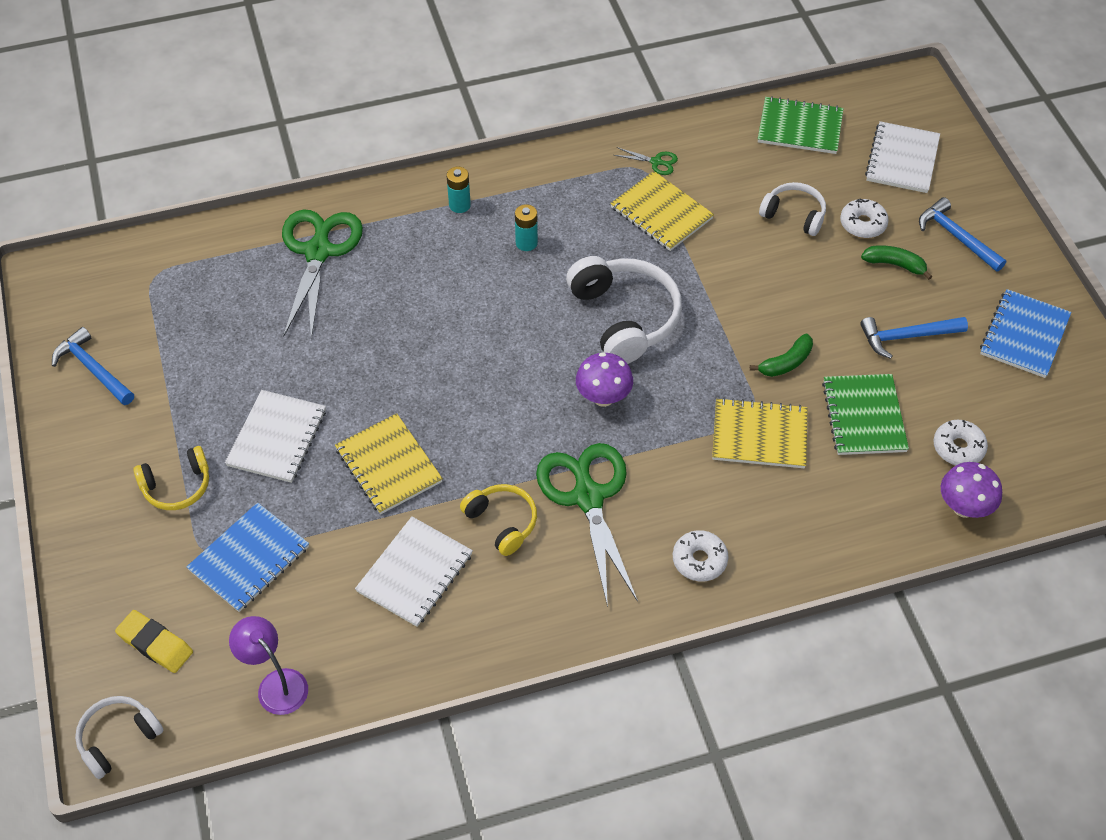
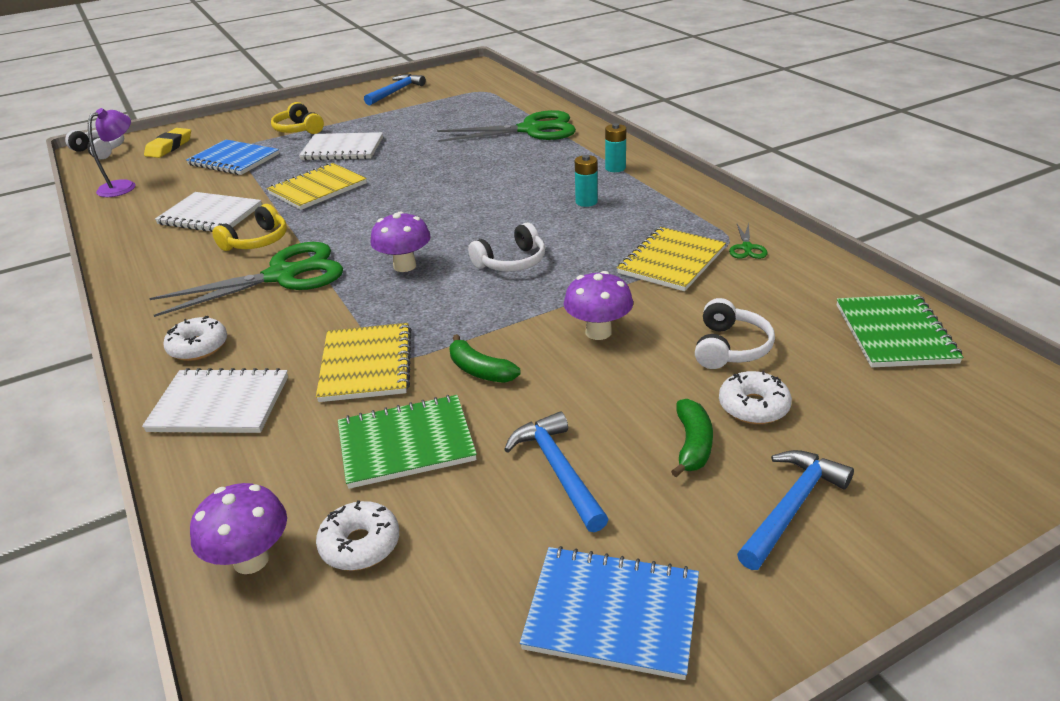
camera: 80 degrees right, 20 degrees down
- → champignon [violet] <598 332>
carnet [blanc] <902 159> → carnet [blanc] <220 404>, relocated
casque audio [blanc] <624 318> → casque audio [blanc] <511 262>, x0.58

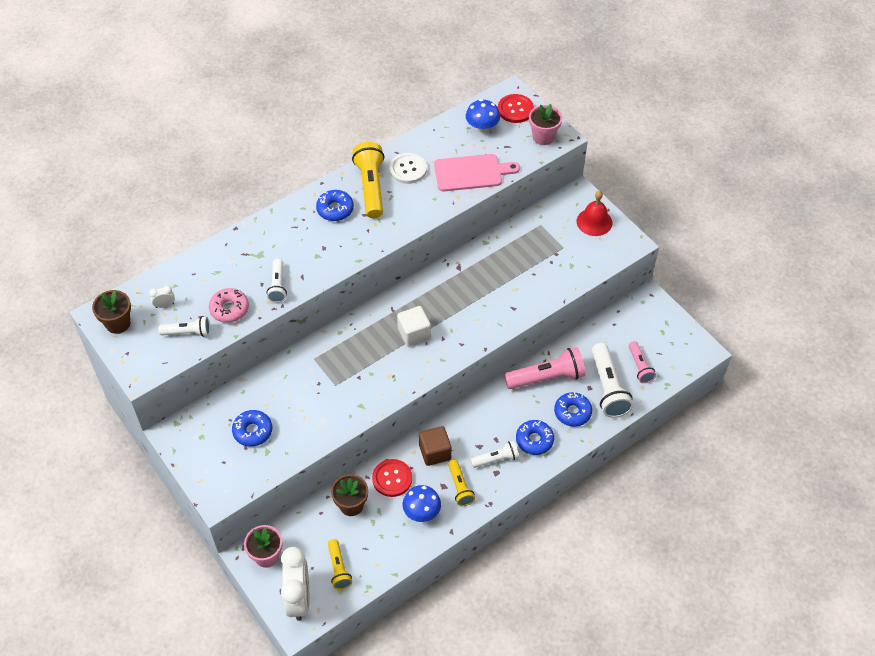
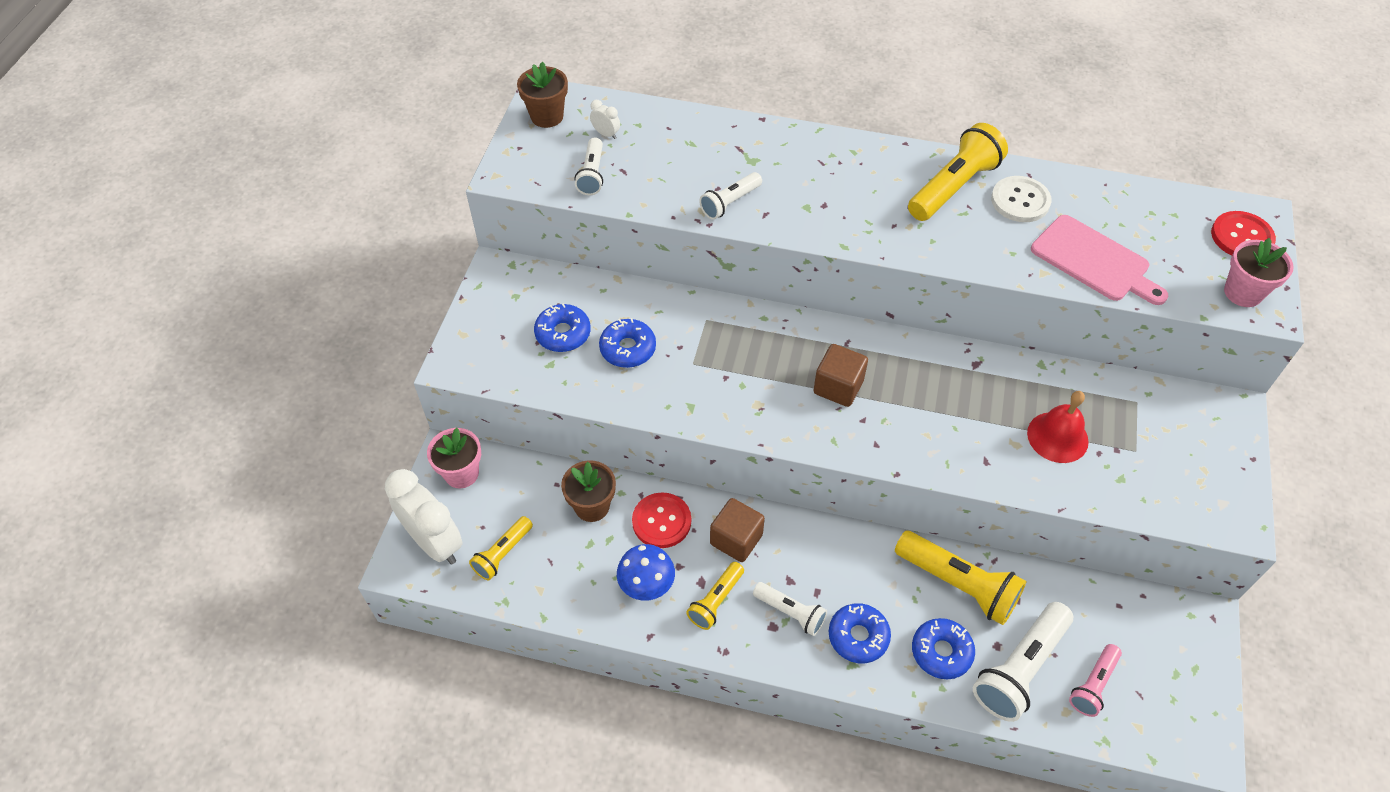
camera: 50 degrees right, 0 degrees up
beignet [rose] <229 309> → -
champignon [bleu] <482 127> → -
beignet [bleu] <335 209> → beignet [bleu] <628 348>, relocated
cloche [rouge] <594 222> → cloche [rouge] <1057 437>, relocated
cube [blanc] <414 333> → cube [marron] <838 387>
lampe de poche [rose] <547 377> → lampe de poche [jaune] <958 584>
lampe de poche [blanc] <188 332> → lampe de poche [blanc] <592 174>, 45 degrees clockwise
réveil [blanc] <299 598> → réveil [blanc] <435 542>, 90 degrees counterclockwise

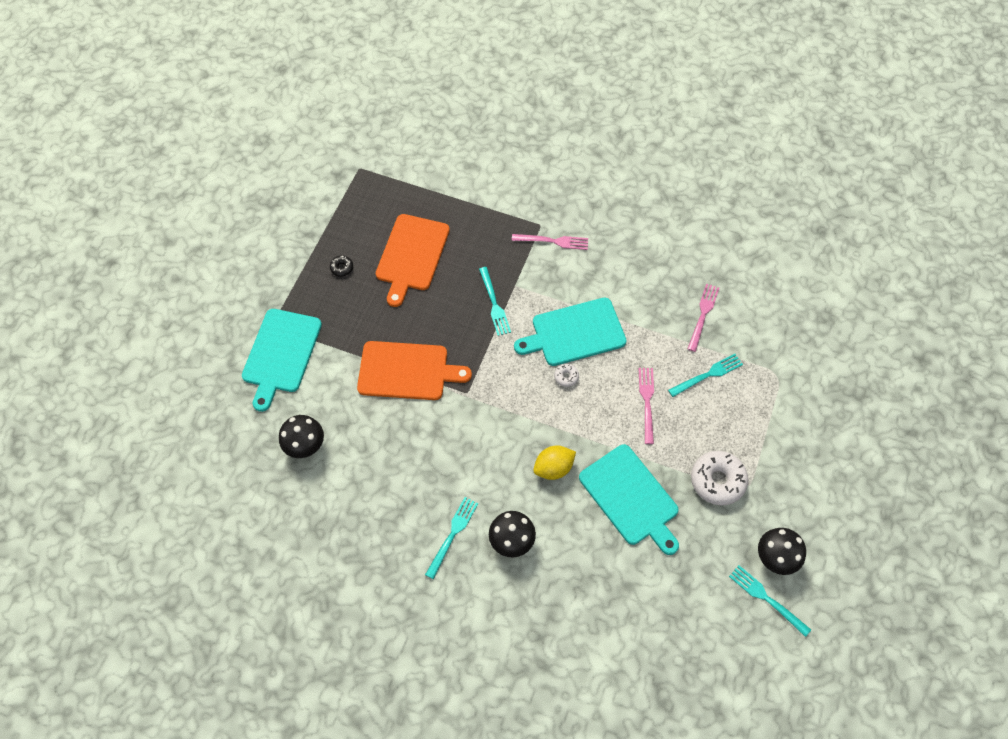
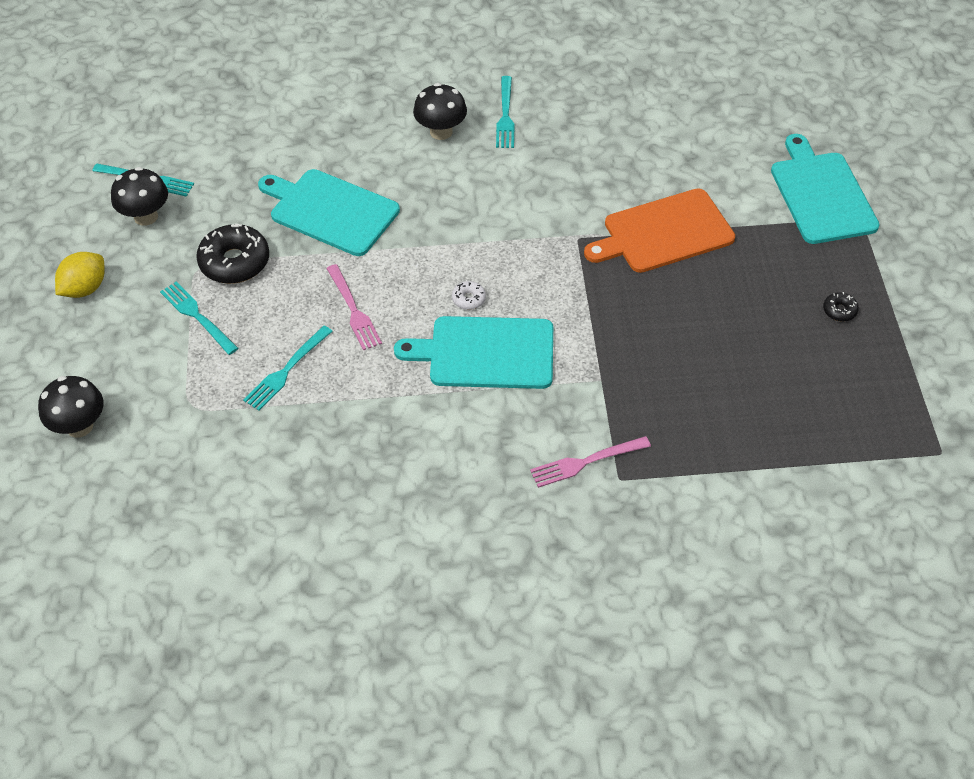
camera: 155 degrees right, 10 degrees down
planche à découper [orange] <411 255> → -
fourchette [rose] <703 314> → -
champignon [noir] <305 445> → champignon [noir] <79 426>, relocated
fourchette [turquoise] <494 304> → fourchette [turquoise] <197 316>, relocated
citron [jaune] <553 468> → citron [jaune] <85 288>, relocated
beignet [blanc] <717 481> → beignet [noir] <235 262>
planche à découper [turquoise] <575 333> → planche à découper [turquoise] <486 353>, 135 degrees counterclockwise

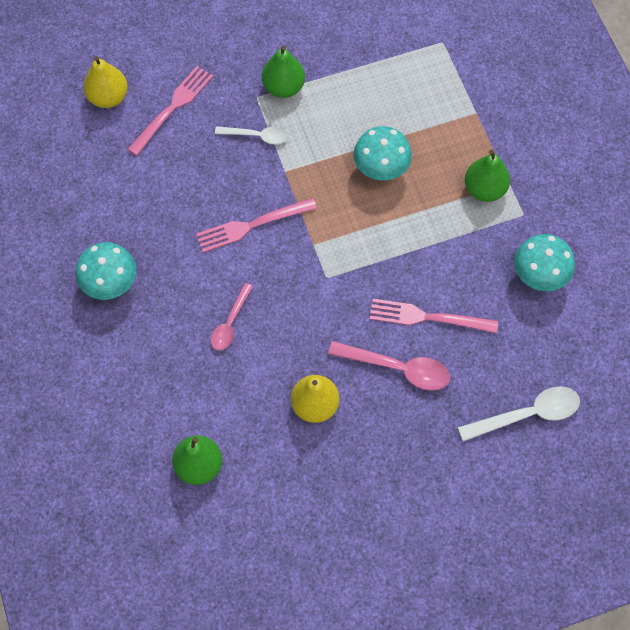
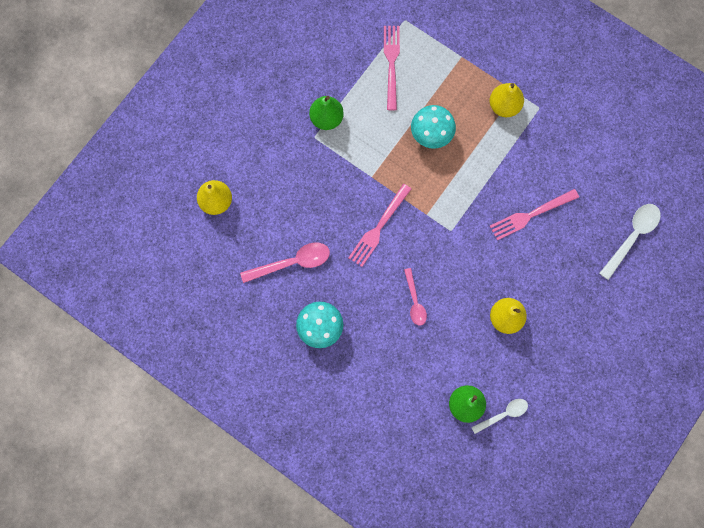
camera: 35 degrees left, 10 degrees up
champignon [turquoise] <538 276> → -
fourchette [rose] <173 107> → fourchette [rose] <391 63>, relocated
cuillère [blanc] <257 136> → cuillère [blanc] <503 414>, relocated
cuillère [rose] <398 368> → cuillère [rose] <292 262>, relocated
poire [vert] <484 189> → poire [jaune] <504 106>

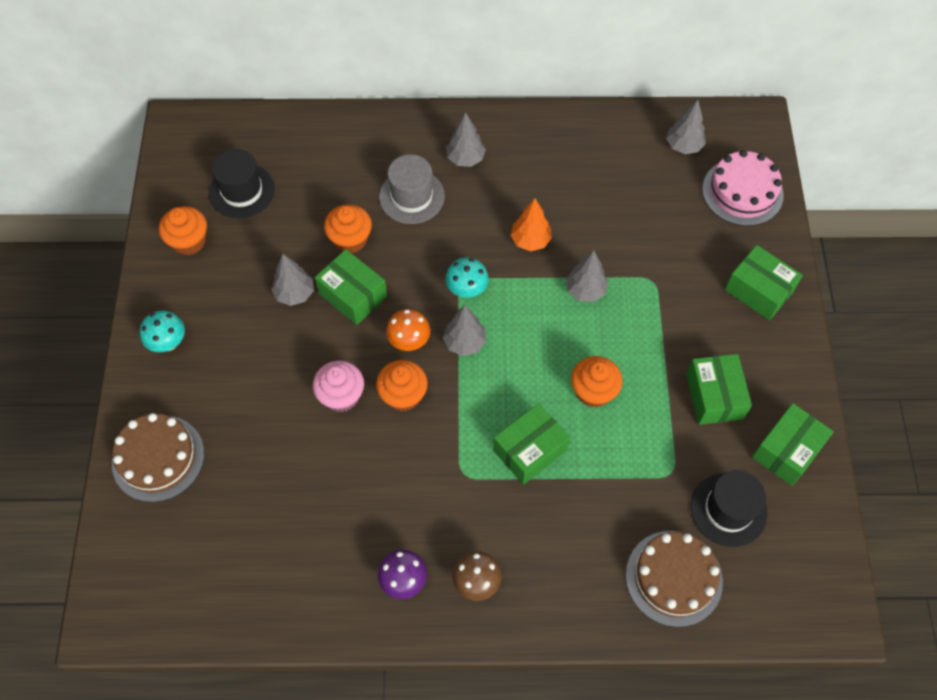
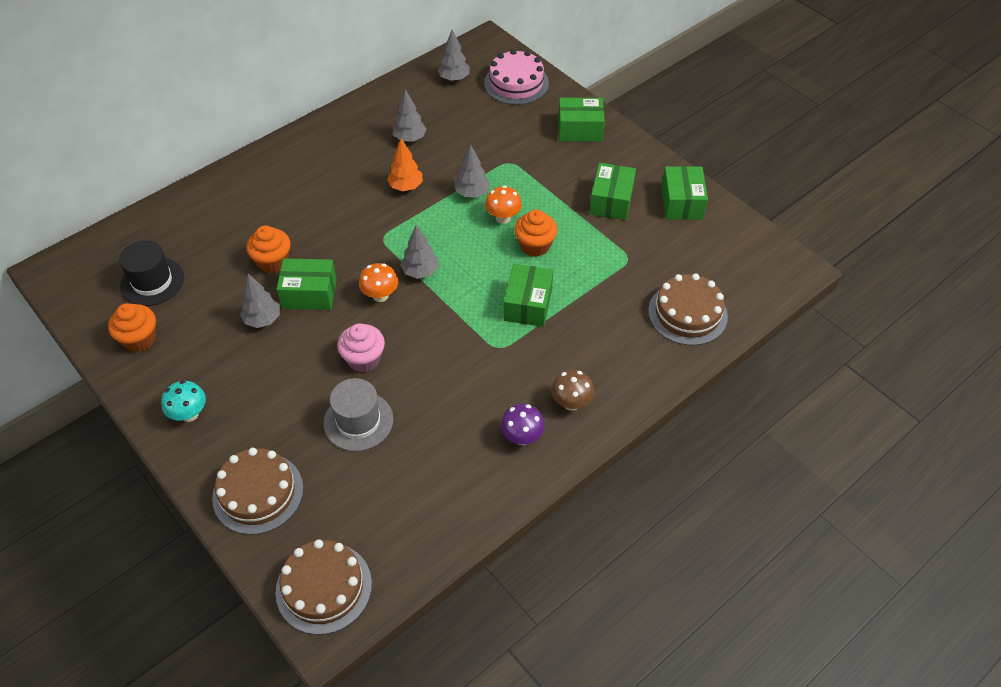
camera: 40 degrees left, 10 degrees down
muffin [orange] <403 395> → -
champignon [turquoise] <467 290> → -
chapeau [noir] <728 509> → -
- → gâteau [marron] <324 587>
- → champignon [orange] <503 218>
chapeau [gris] <411 196> → chapeau [gris] <358 421>, relocated
arbre [gris] <465 158> → arbre [gris] <410 138>, relocated
boîte [vert] <714 396> → boîte [vert] <611 201>, 60 degrees clockwise

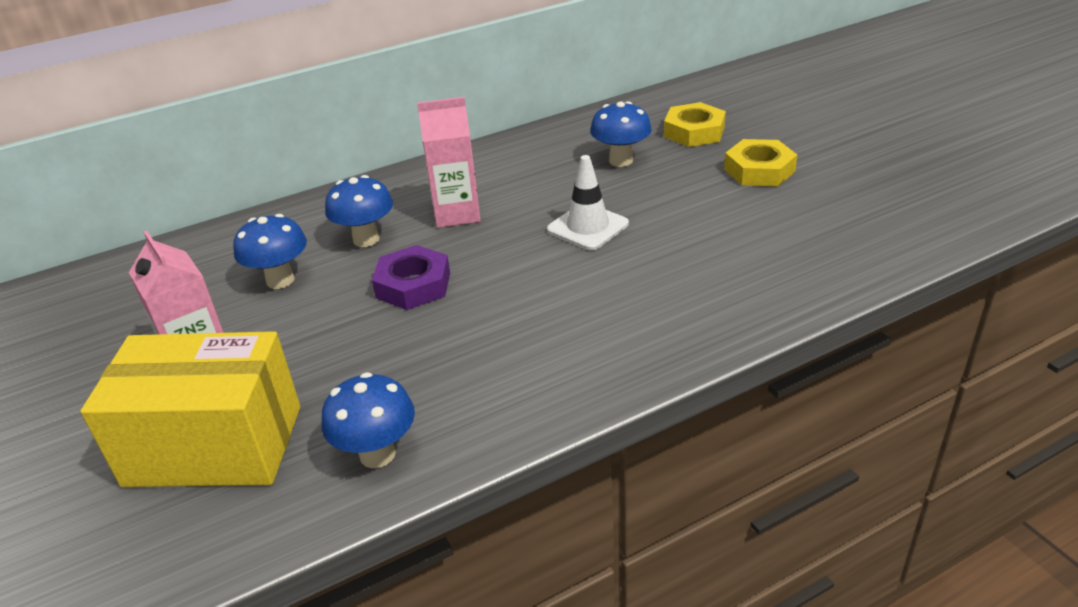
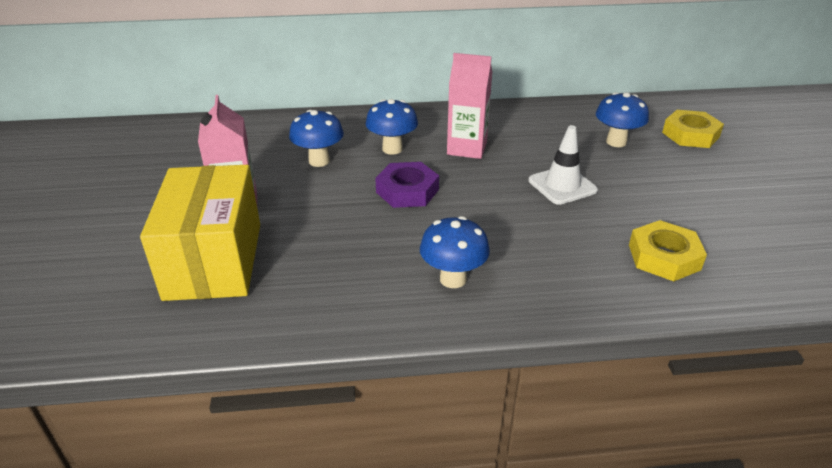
camera: 20 degrees right, 0 degrees up
champignon [bleu] <377 454> → champignon [bleu] <453 279>, relocated
écrou [jaune] <759 170> → écrou [jaune] <664 257>, relocated
boîte [jaune] <214 445> → boîte [jaune] <214 260>, 60 degrees clockwise

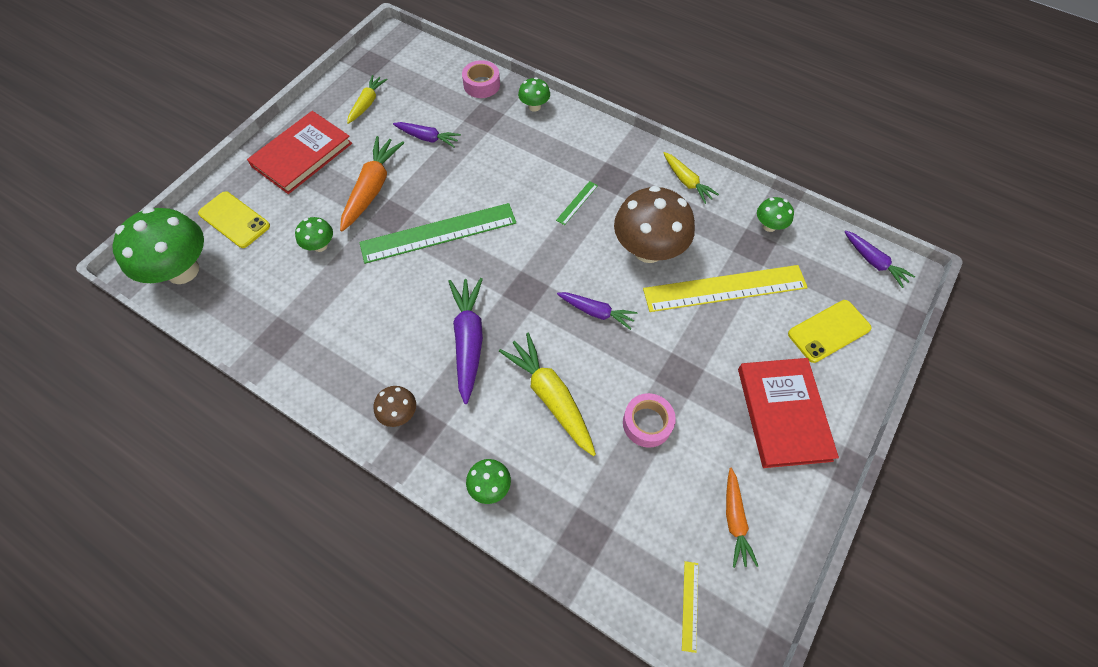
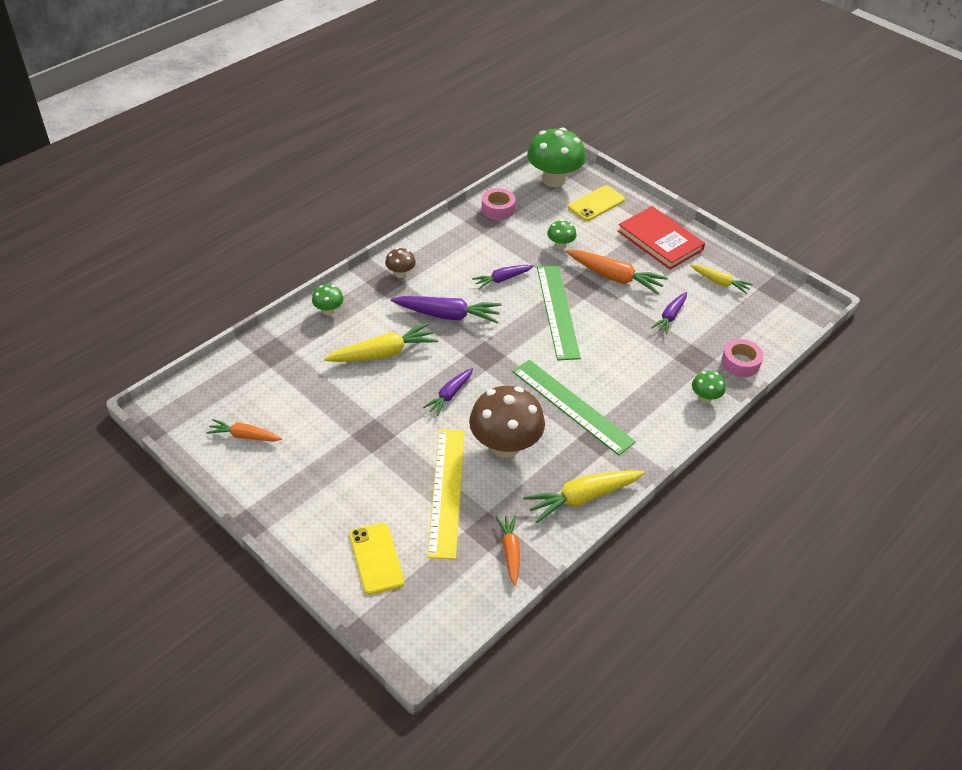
camera: 100 degrees right, 15 degrees down
règle [jaune] <690 605> → -
livre [rouge] <783 413> → -
ruban adhésif [rose] <647 423> → ruban adhésif [rose] <498 209>, relocated
carotte [violet] <873 262> → carotte [violet] <502 279>, relocated
champignon [vert] <769 226> → carotte [orange] <510 552>
règle [vert] <577 202> → règle [vert] <572 406>, x2.49
carotte [jaune] <686 181> → carotte [jaune] <582 498>, x1.63

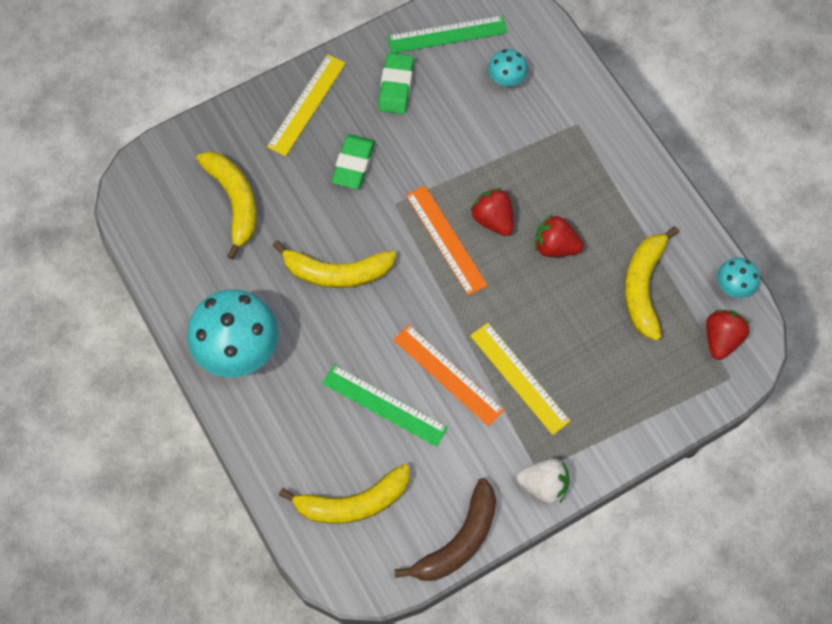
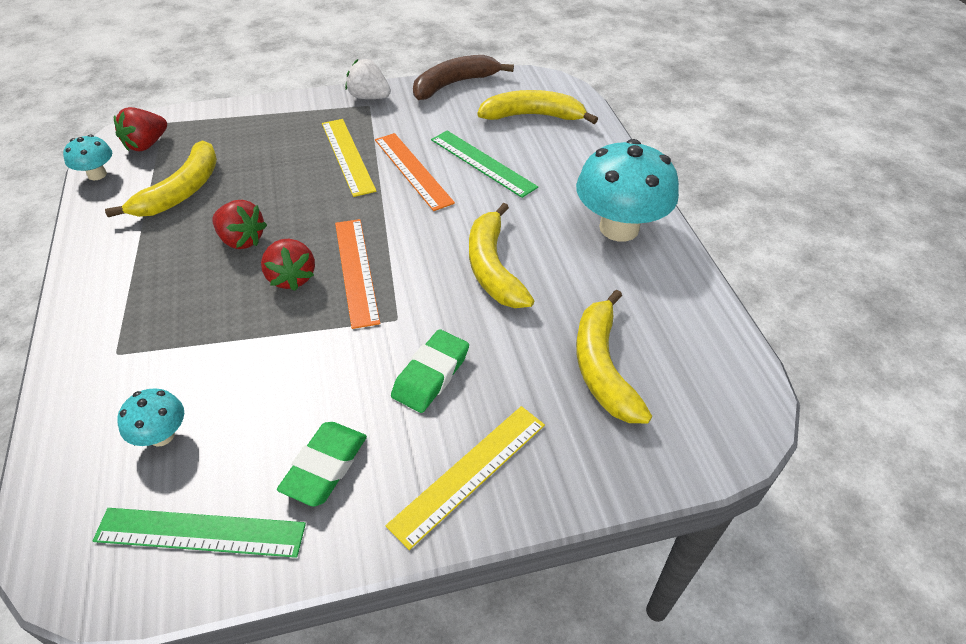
camera: 165 degrees left, 20 degrees down
banane [jaune] <337 272> → banane [jaune] <493 268>, 120 degrees counterclockwise

